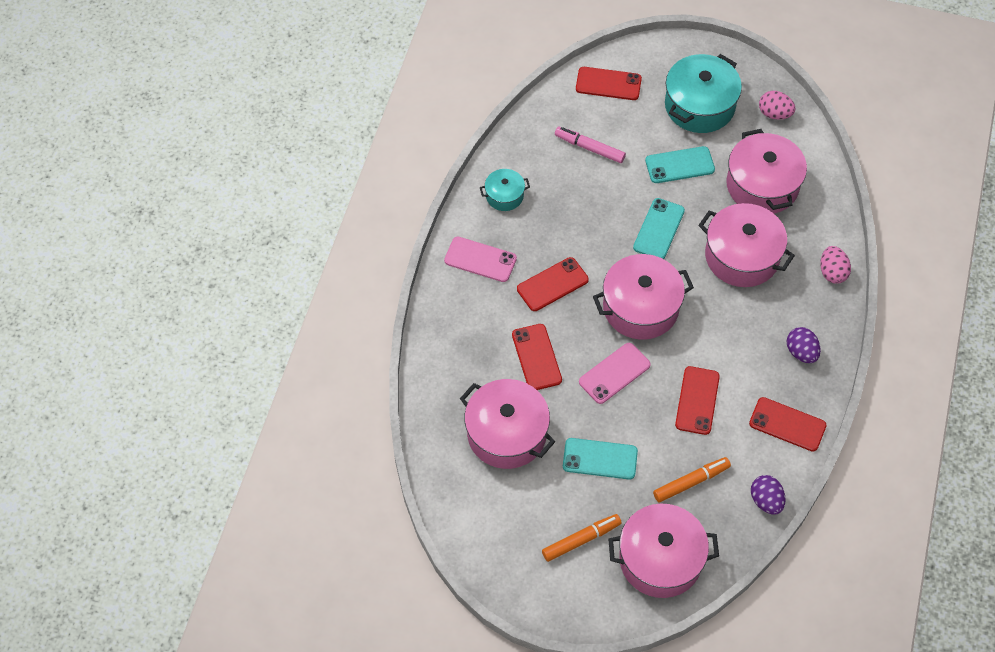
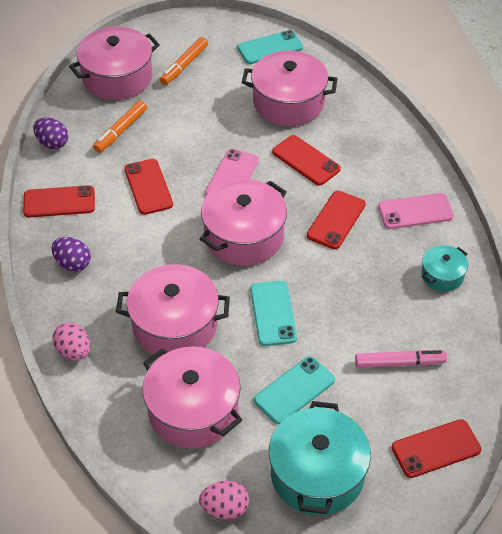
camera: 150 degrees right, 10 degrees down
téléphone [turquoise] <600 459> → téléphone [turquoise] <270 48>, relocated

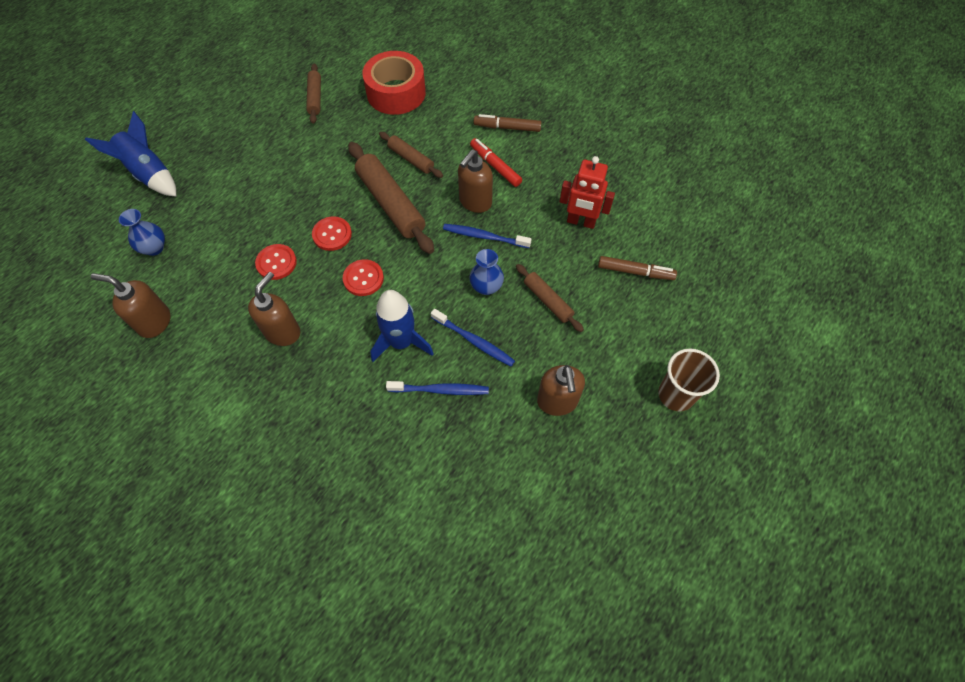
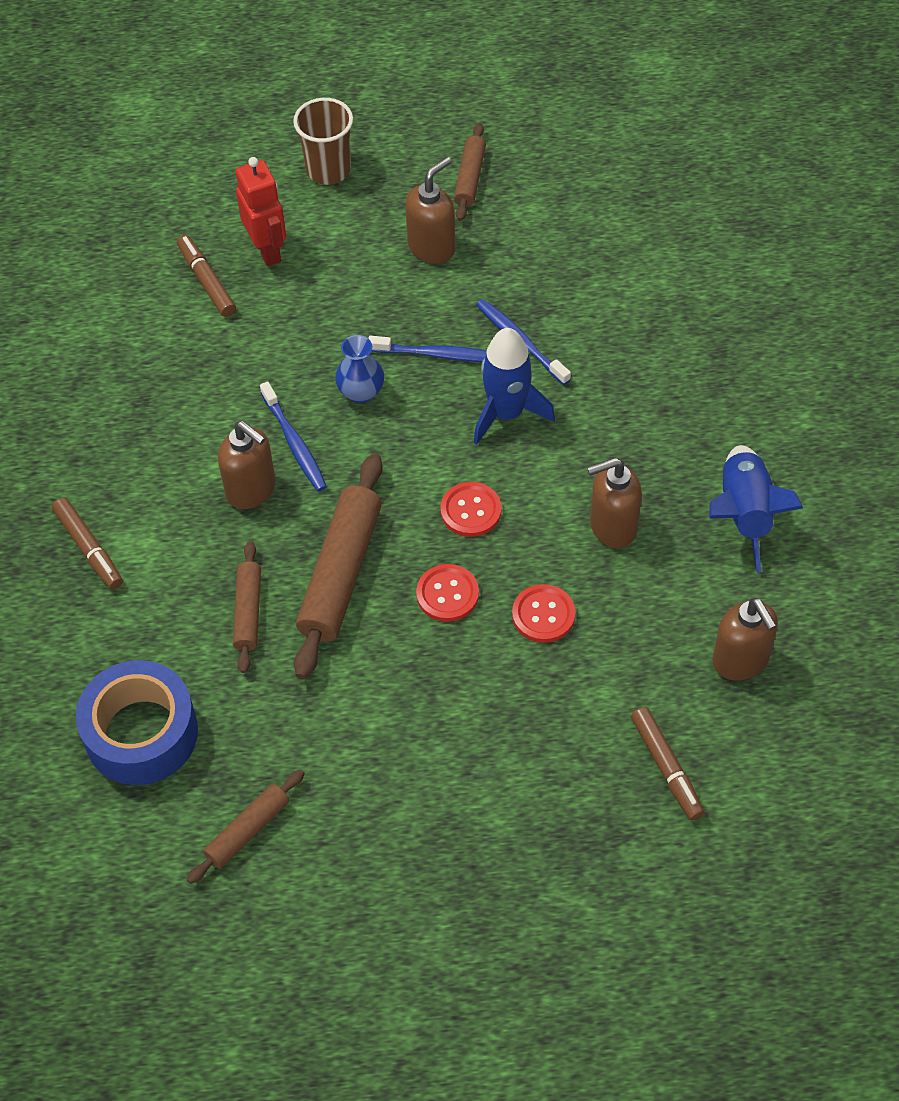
camera: 130 degrees left, 5 degrees down
feutre [rouge] <495 166> → -
fusée [bleu] <149 174> → fusée [bleu] <744 514>, relocated
rouleau à pâtisserie [marron] <548 301> → rouleau à pâtisserie [marron] <469 178>, relocated
robot [rouge] <581 222> → robot [rouge] <267 250>, relocated
vase [bleu] <154 248> → feutre [marron] <666 767>
ruban adhésif [rouge] <396 93> → ruban adhésif [bleu] <141 733>
brosse à dents [bleu] <474 341> → brosse à dents [bleu] <438 355>, 105 degrees clockwise
distributeur de savon [marron] <475 202> → distributeur de savon [marron] <251 490>, 45 degrees clockwise

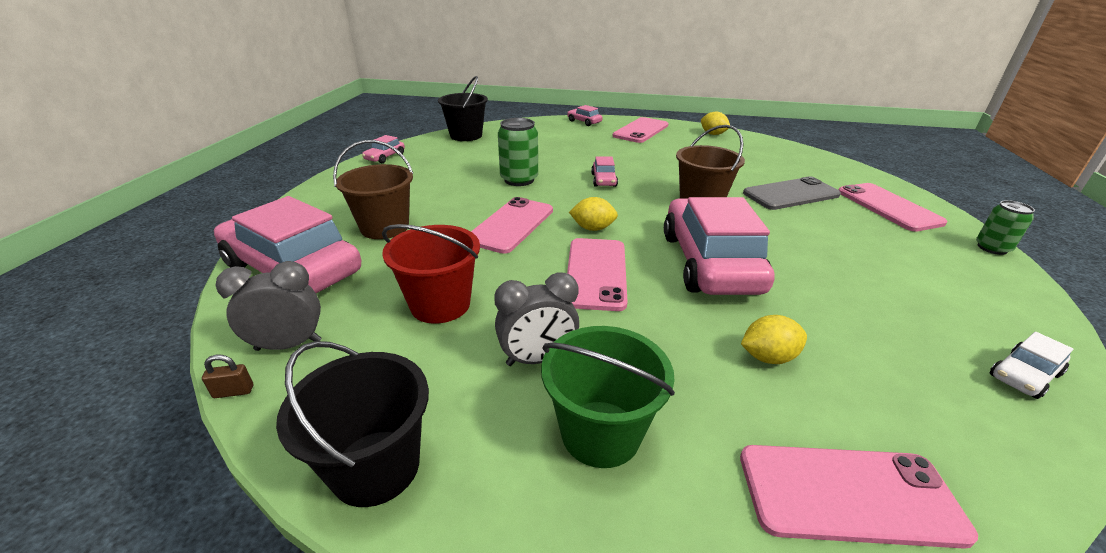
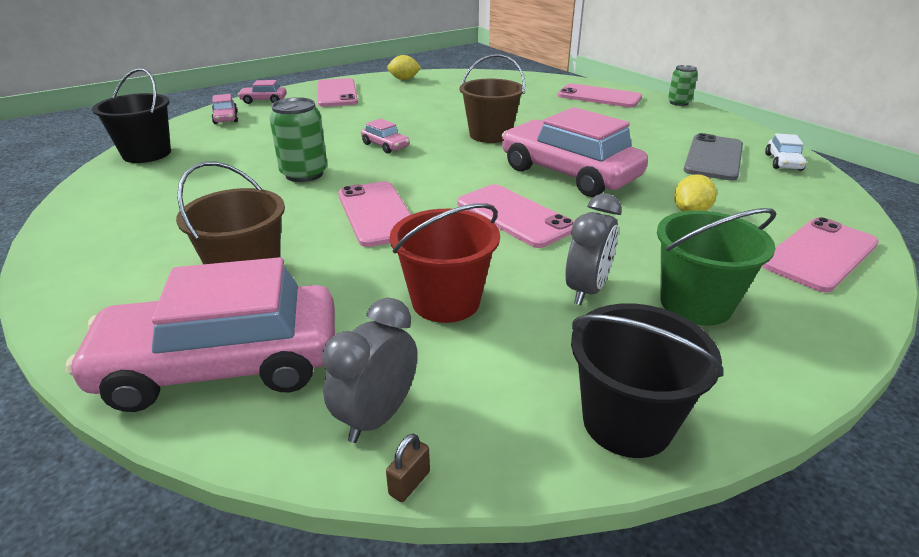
camera: 45 degrees left, 0 degrees up
citron [jaune] <592 228> → -
voiture [rose] <385 157> → voiture [rose] <226 118>, relocated
téléphone [gris] <791 194> → téléphone [gris] <713 157>, relocated

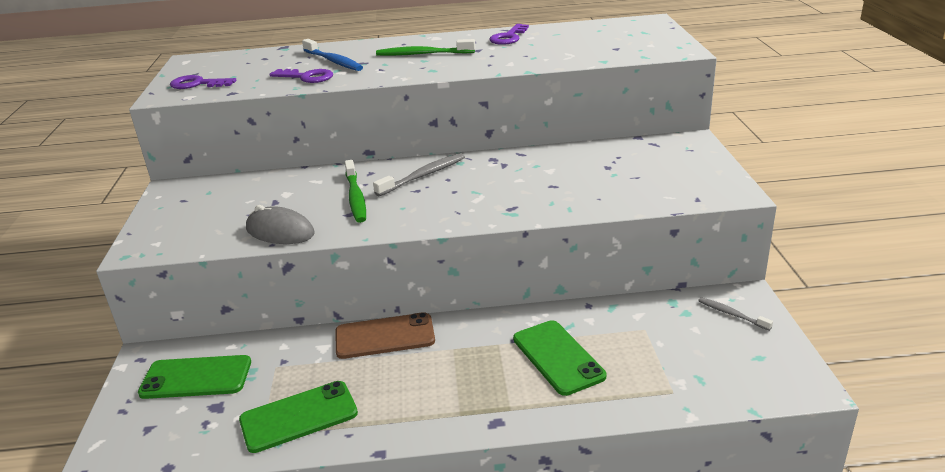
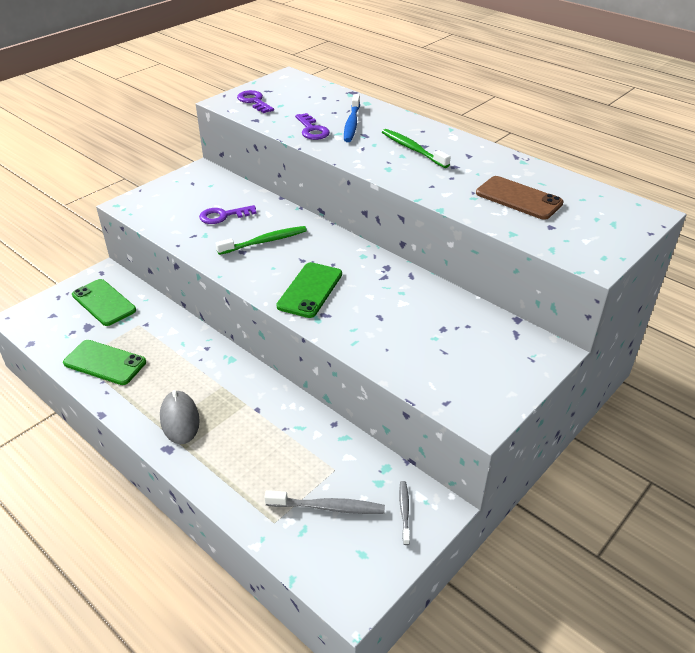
camera: 45 degrees right, 10 degrees up
souris [gris] <280 231> → souris [gris] <179 419>, relocated
téléphone [marron] <385 336> → téléphone [marron] <518 198>, relocated
brosse à dents [gris] <423 176> → brosse à dents [gris] <328 507>, relocated
clé [violet] <508 37> → clé [violet] <223 216>, relocated
téléphone [vert] <558 357> → téléphone [vert] <310 290>, relocated
brosse à dents [vert] <356 197> → brosse à dents [vert] <264 241>, 150 degrees counterclockwise

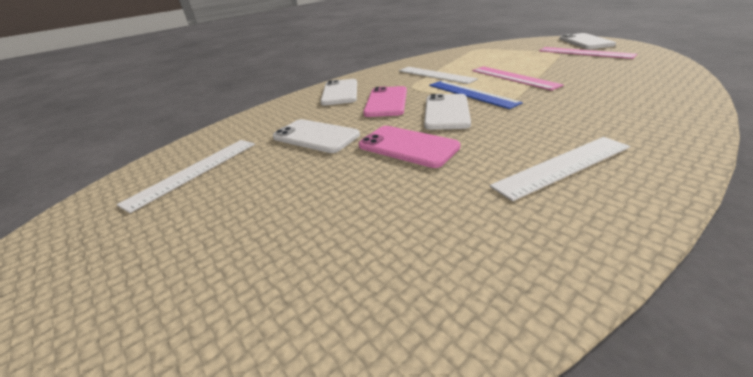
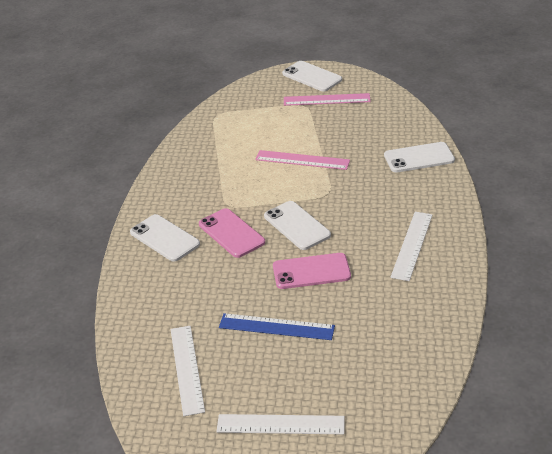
camera: 45 degrees left, 5 degrees up
téléphone [blanc] <315 136> → téléphone [blanc] <419 158>, relocated
règle [blanc] <435 75> → règle [blanc] <280 424>, relocated
règle [bleu] <471 93> → règle [bleu] <276 327>, relocated

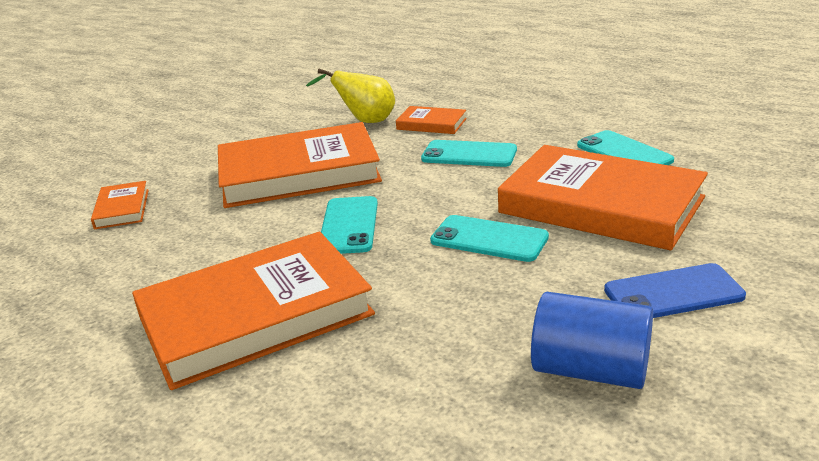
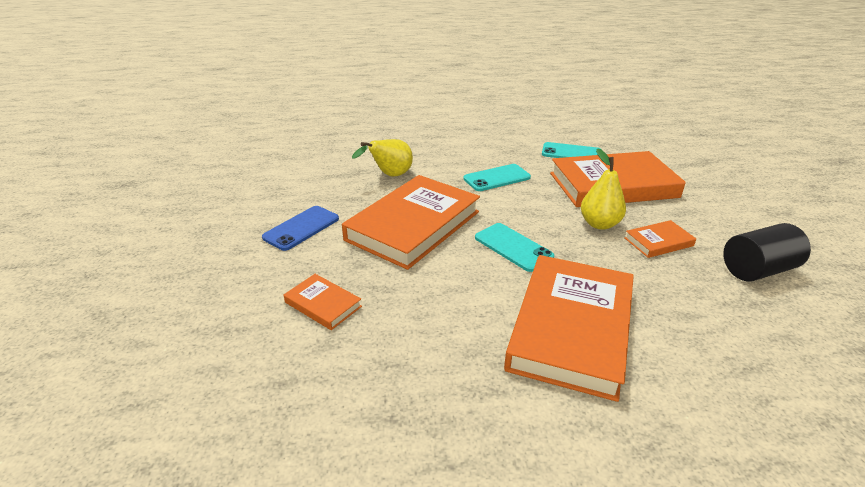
camera: 45 degrees left, 5 degrees up
livre [orange] <431 124> → livre [orange] <658 242>, relocated
téléphone [bleu] <673 293> → téléphone [bleu] <301 228>, relocated
téléphone [turquoise] <489 239> → poire [jaune] <599 224>
cylindre [bleu] <591 370> → cylindre [noir] <757 270>

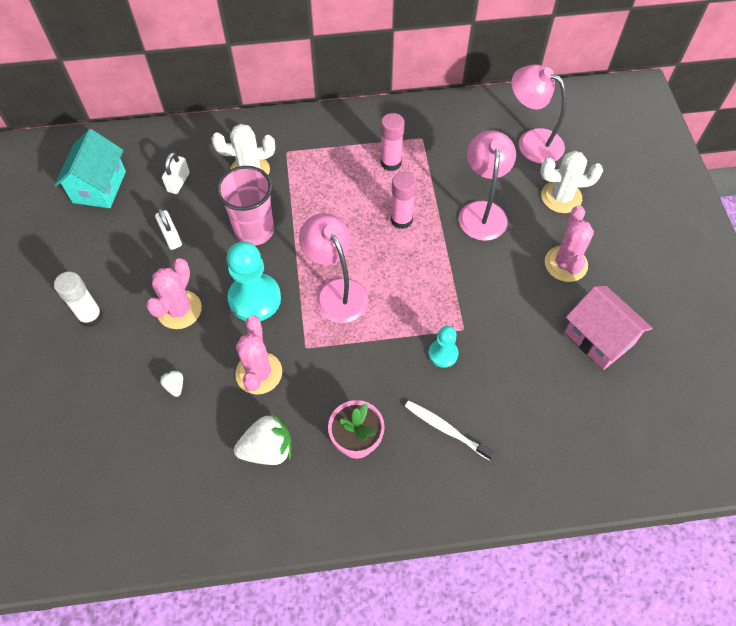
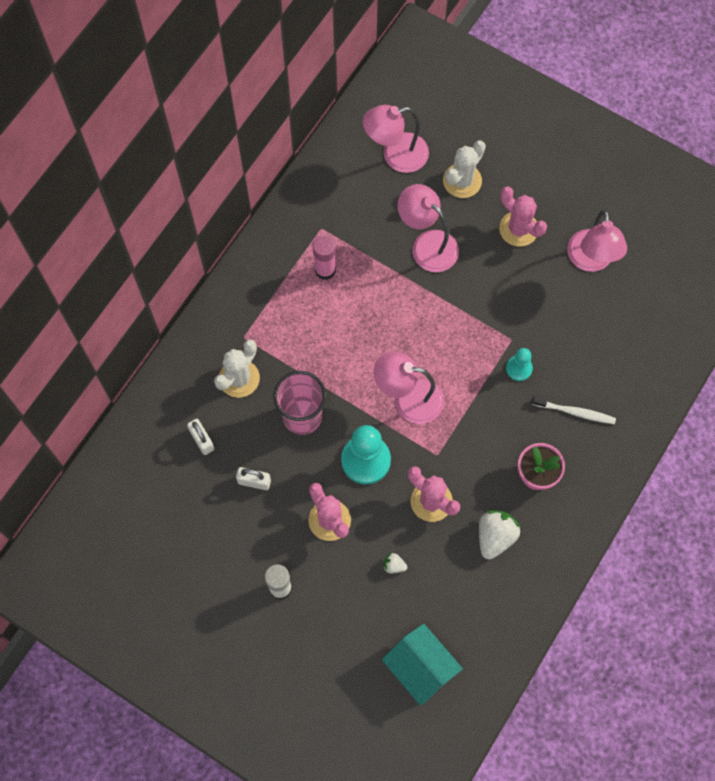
camera: 50 degrees left, 10 degrees up
bâton de colle [rose] <401 220> → -
maison [turquoise] <99 187> → maison [turquoise] <420 668>, relocated
maison [rose] <599 338> → lampe [rose] <591 260>
brosse à dents [blanc] <446 429> → brosse à dents [blanc] <574 412>, 150 degrees counterclockwise

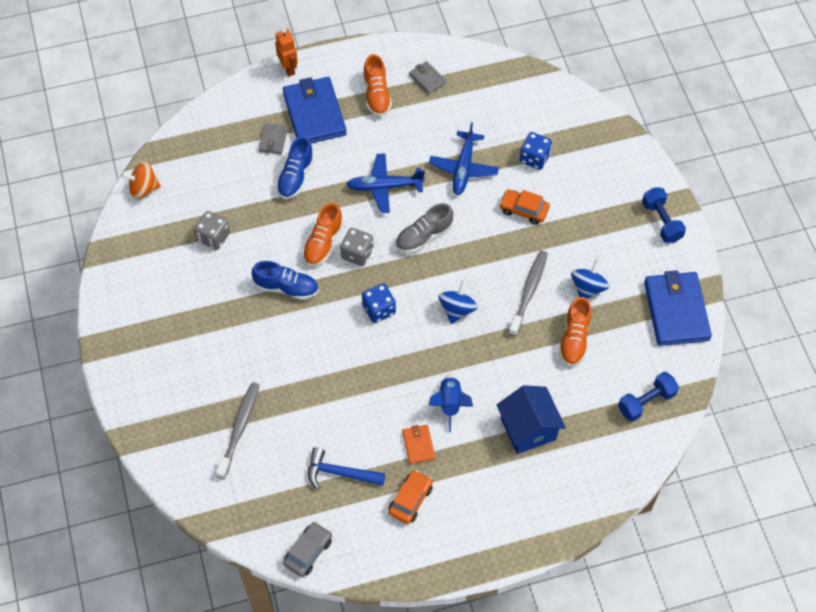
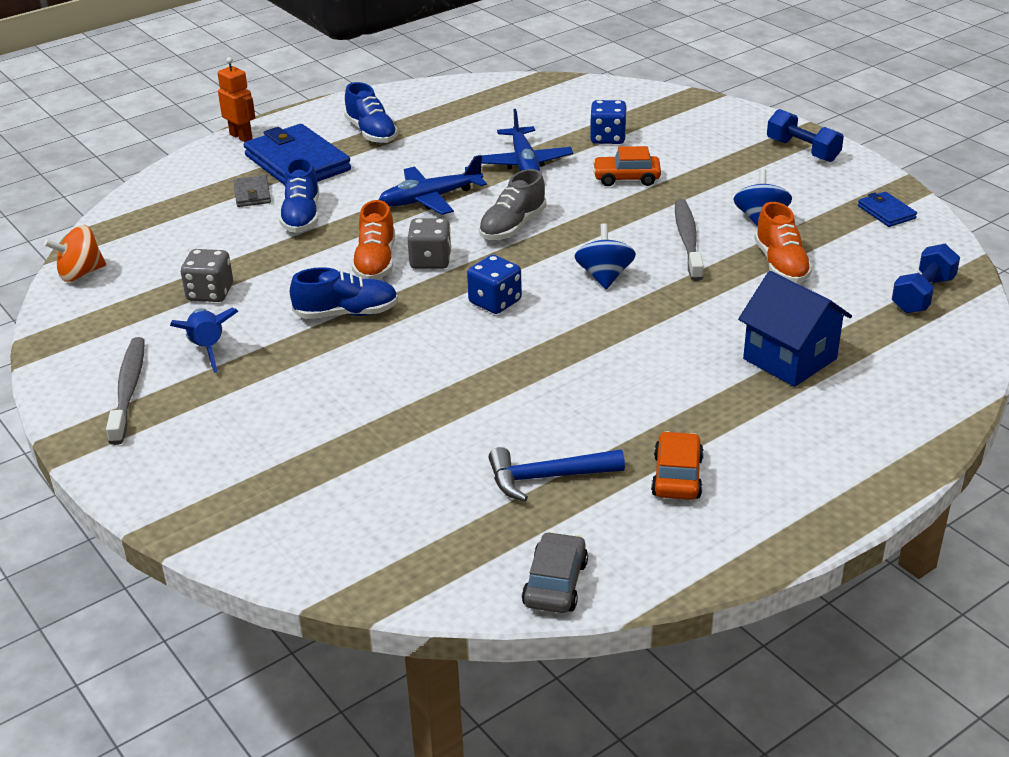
camera: 20 degrees left, 25 degrees down
portefeuille [orange] <418 445> → -
portefeuille [gris] <427 79> → -
brosse à dents [gris] <239 428> → brosse à dents [gris] <128 390>, relocated
fusée [bleu] <450 404> → fusée [bleu] <208 349>, relocated
chaussure [orange] <377 95> → chaussure [bleu] <371 133>
portefeuille [bleu] <676 311> → portefeuille [bleu] <886 212>, x0.47

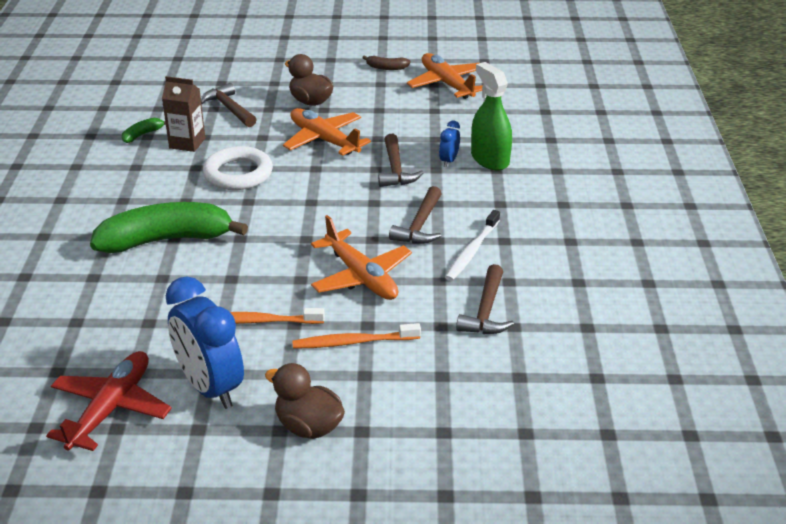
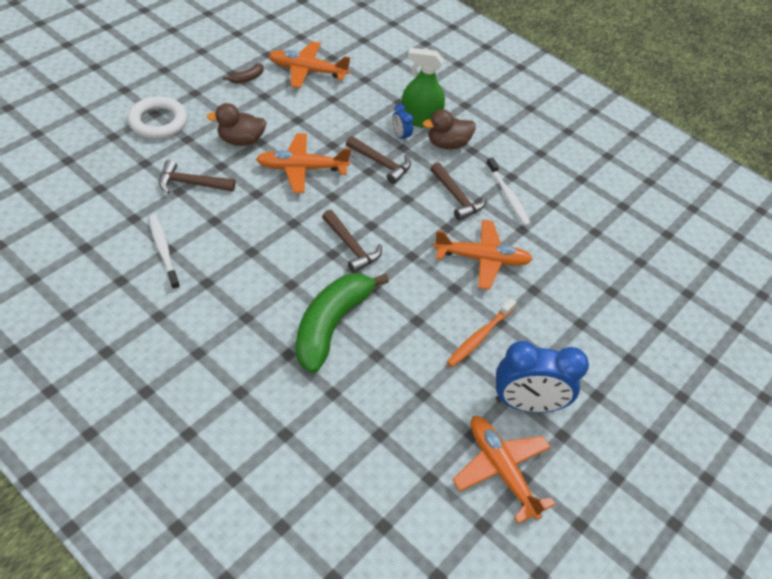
camera: 55 degrees left, 15 degrees up
brique de lait [marron] <187 143> → -
brosse à dents [orange] <353 342> → -
anneau [blanc] <238 174> → anneau [blanc] <158 122>, relocated
canard [marron] <308 426> → canard [marron] <447 144>, relocated
marteau [marron] <486 311> → marteau [marron] <351 247>, relocated
banane [vert] <143 134> → brosse à dents [blanc] <163 250>
avion [rouge] <111 408> → avion [orange] <501 470>

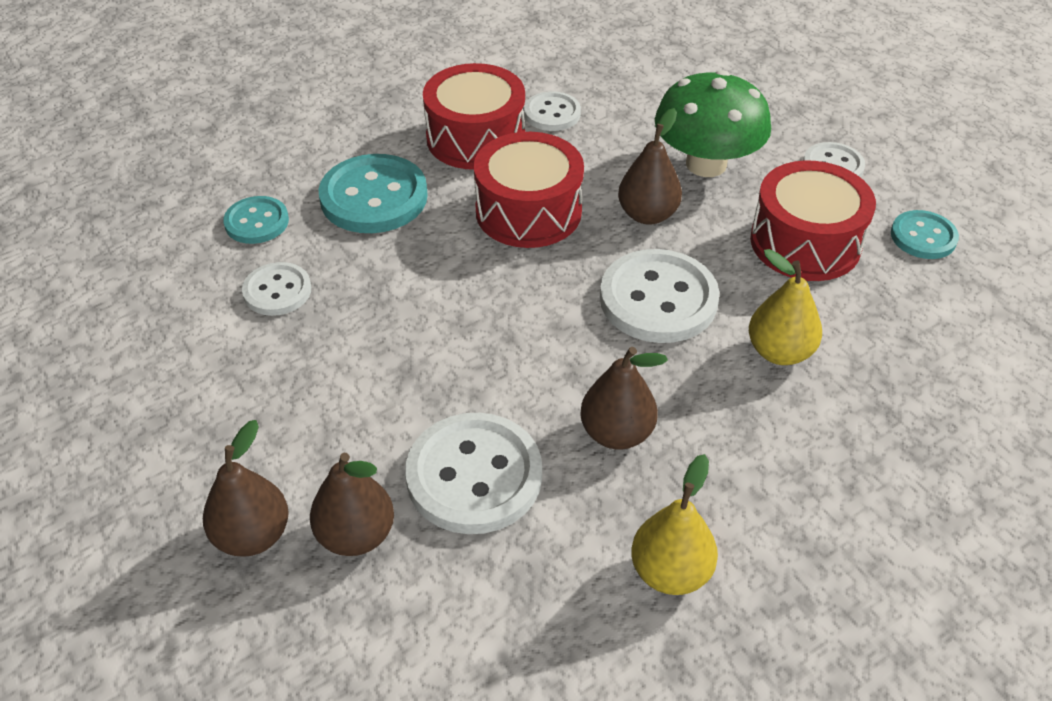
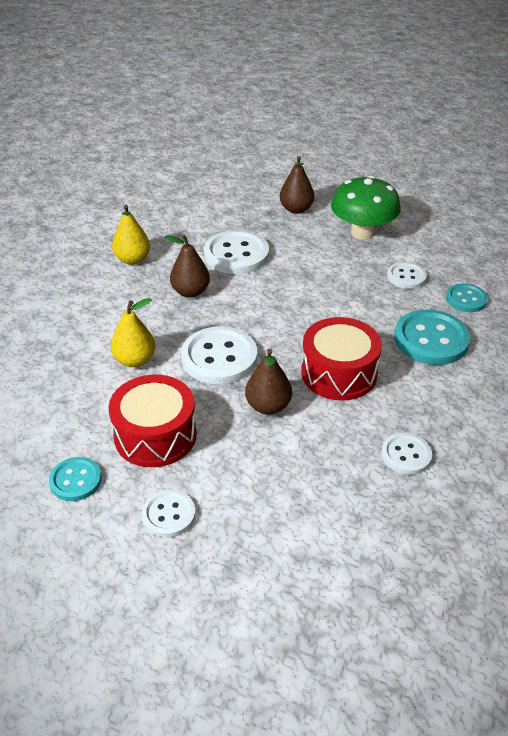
camera: 145 degrees right, 5 degrees down
poire [marron] <356 535> → -
tambour [rouge] <475 138> → -
champignon [vert] <706 164> → champignon [vert] <362 232>, relocated

